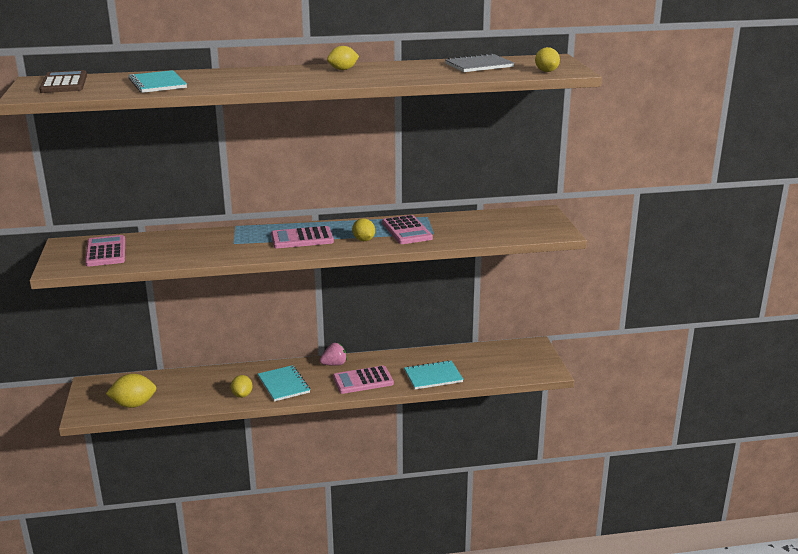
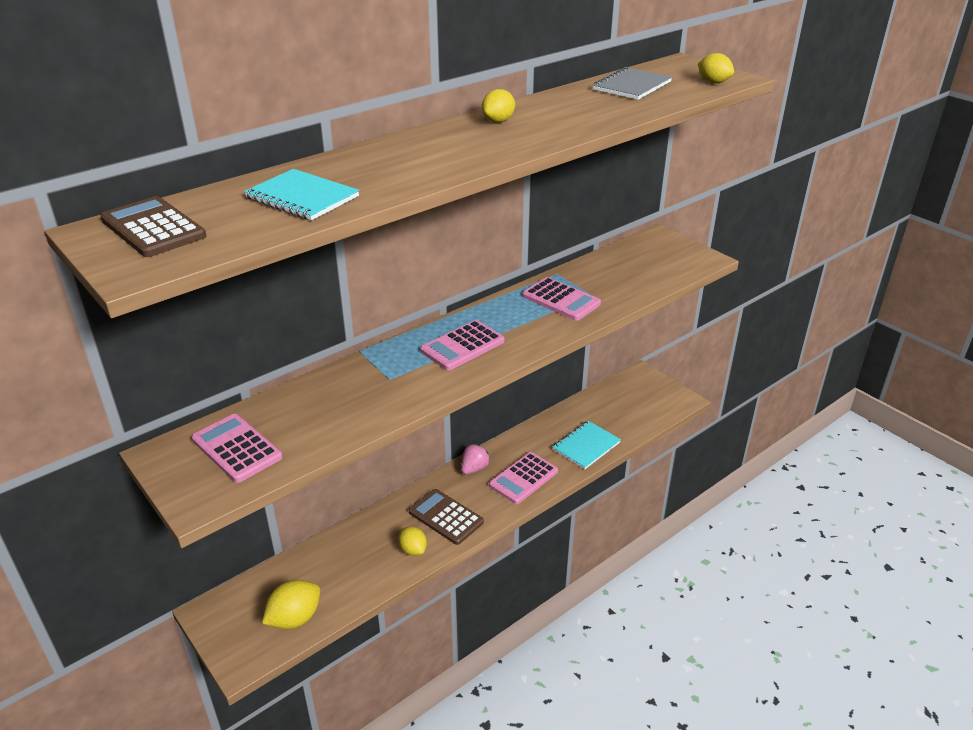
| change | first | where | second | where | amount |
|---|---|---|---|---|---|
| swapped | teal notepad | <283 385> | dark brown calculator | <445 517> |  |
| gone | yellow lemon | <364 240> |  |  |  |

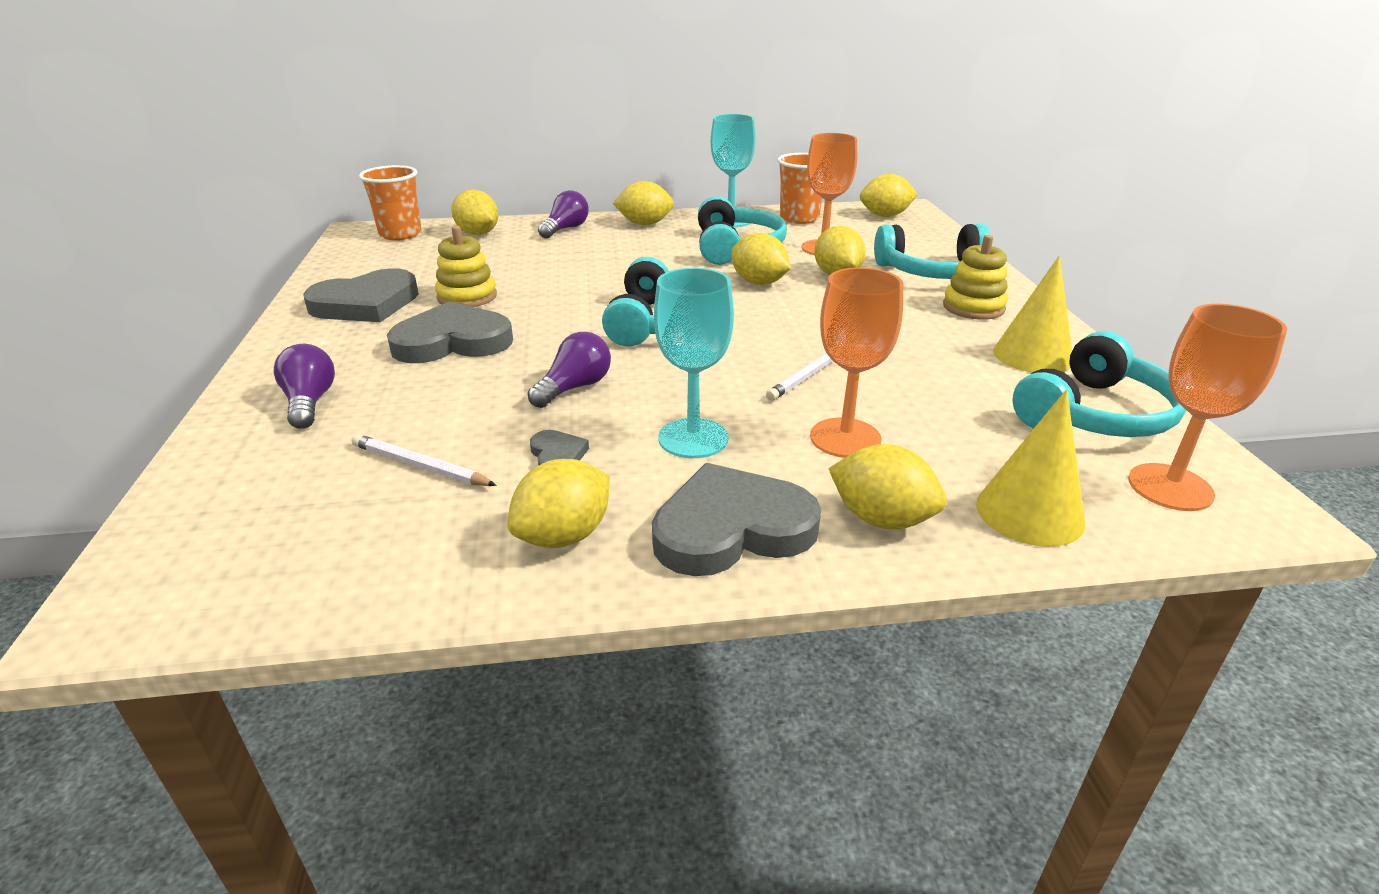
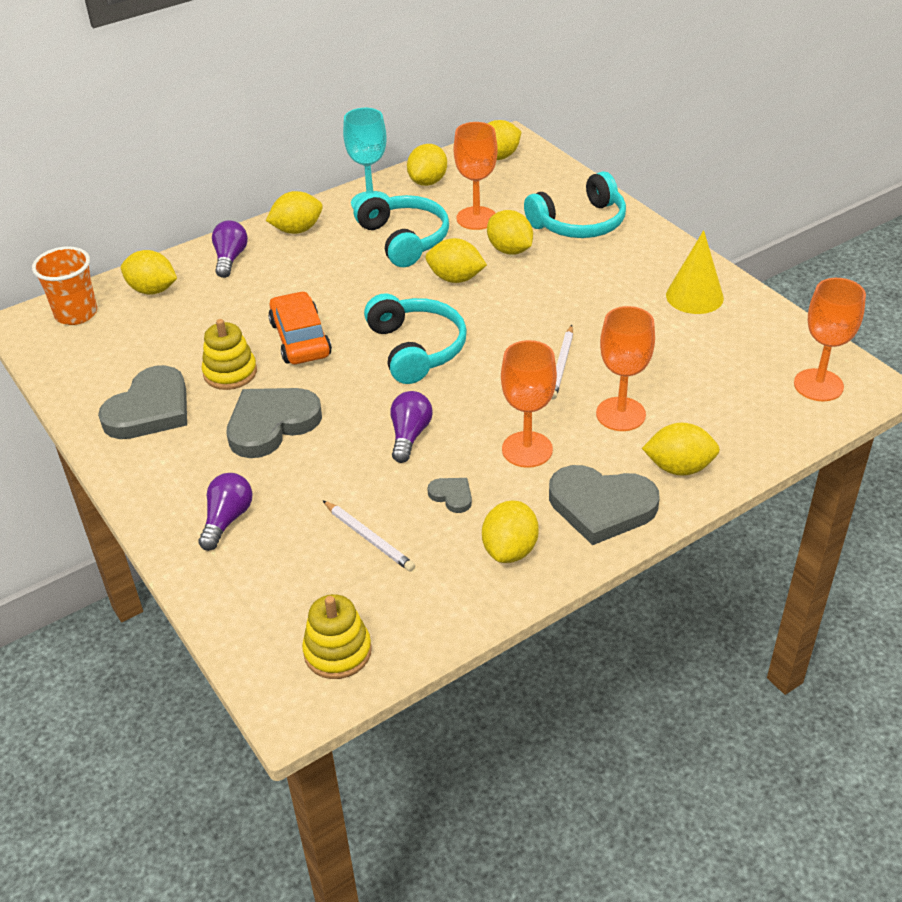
| change | first | where | second | where | amount |
|---|---|---|---|---|---|
| rotated | royal purple lightbulb | <310 402> |  | <227 519> | 60 degrees clockwise |
| rotated | white pencil | <420 466> |  | <369 538> | 135 degrees counterclockwise |
| rotated | ash-grey heart | <732 528> |  | <601 507> | 120 degrees counterclockwise |
| repainted | teal chalice | <693 438> | bright orange chalice | <527 449> |  |
| swapped | bright orange cup | <799 218> | yellow lemon | <428 182> |  |
| shifted | yellow stacking toy | <973 307> |  | <337 652> |  |
| gone | yellow solid cone | <1029 512> |  |  |  |
| gone | teal headphones | <1095 414> |  |  |  |
| new |  |  | bright orange car | <300 339> |  |

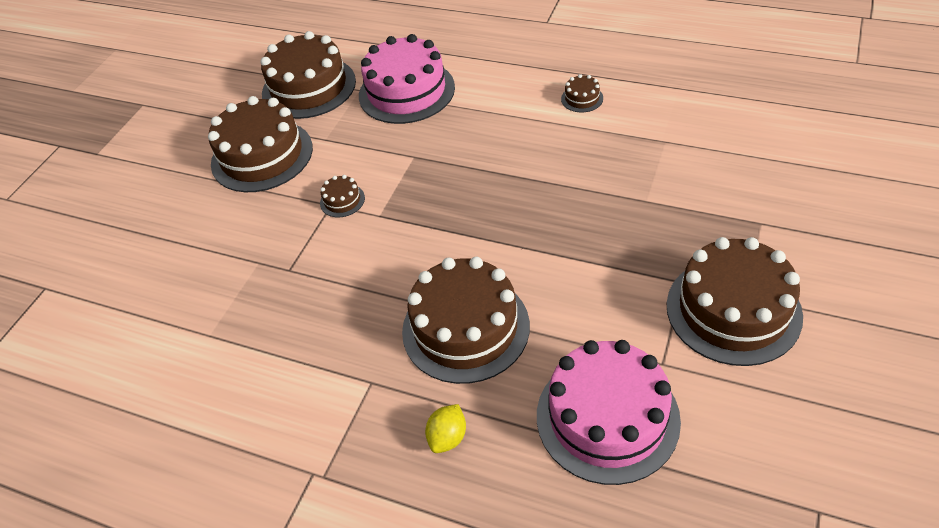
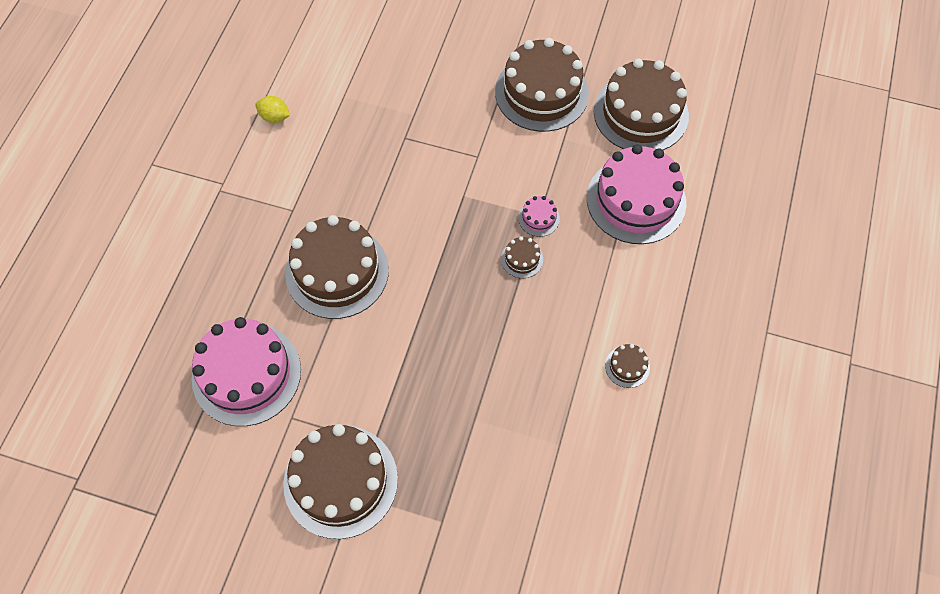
| change | first | where | second | where | amount |
|---|---|---|---|---|---|
| shifted | dark brown cake | <342 200> |  | <522 259> |  |
| shifted | yellow lemon | <448 437> |  | <275 117> |  |
| new |  |  | rose-pink cake | <539 218> |  |

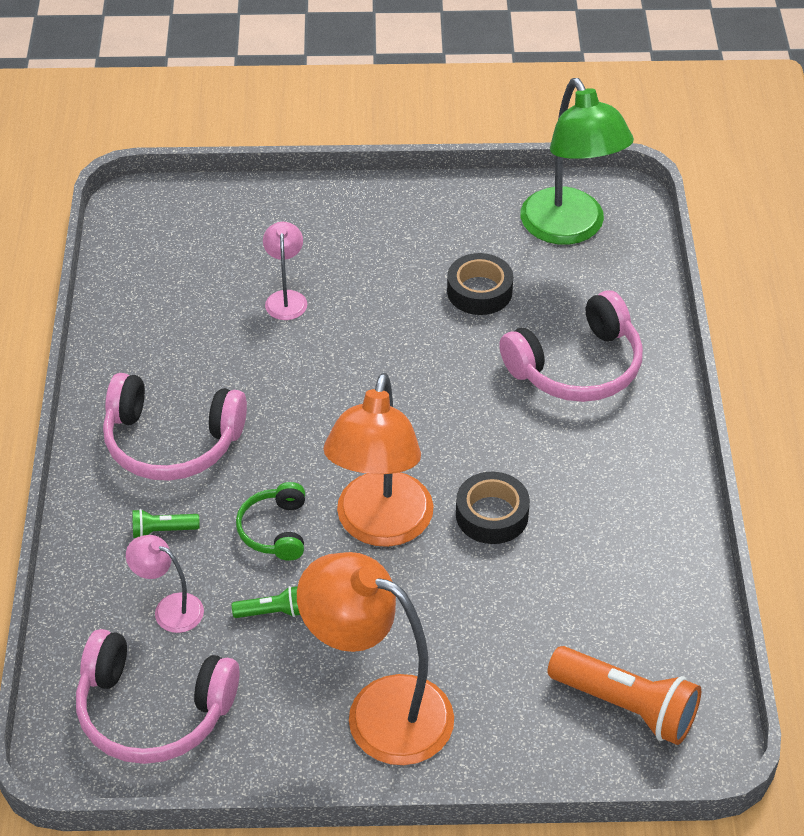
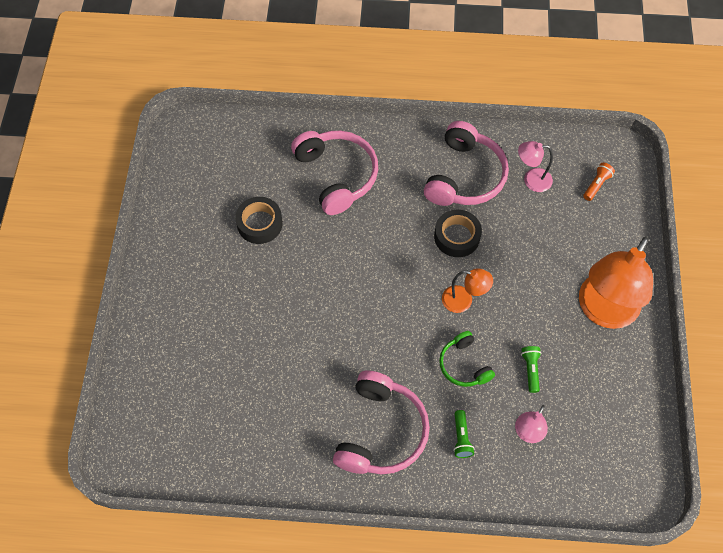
| change | first | where | second | where | amount |
|---|---|---|---|---|---|
| shifted | rose-pink headphones | <153 711> |  | <465 176> |  |
| rotated | green headphones | <275 530> |  | <464 365> | 60 degrees clockwise |
| shifted | rose-pink lamp | <286 298> |  | <531 180> |  |
| scaled | bright orange lamp | <380 526> |  | <463 301> | x0.48 |
| gone | green lamp | <569 229> |  |  |  |
| scaled | bright orange torch | <626 706> |  | <596 185> | x0.48 |

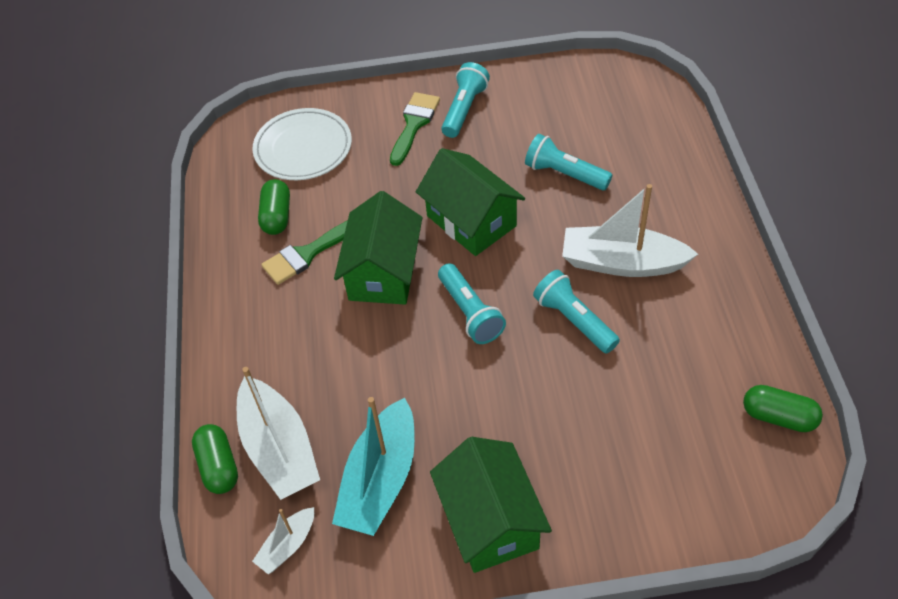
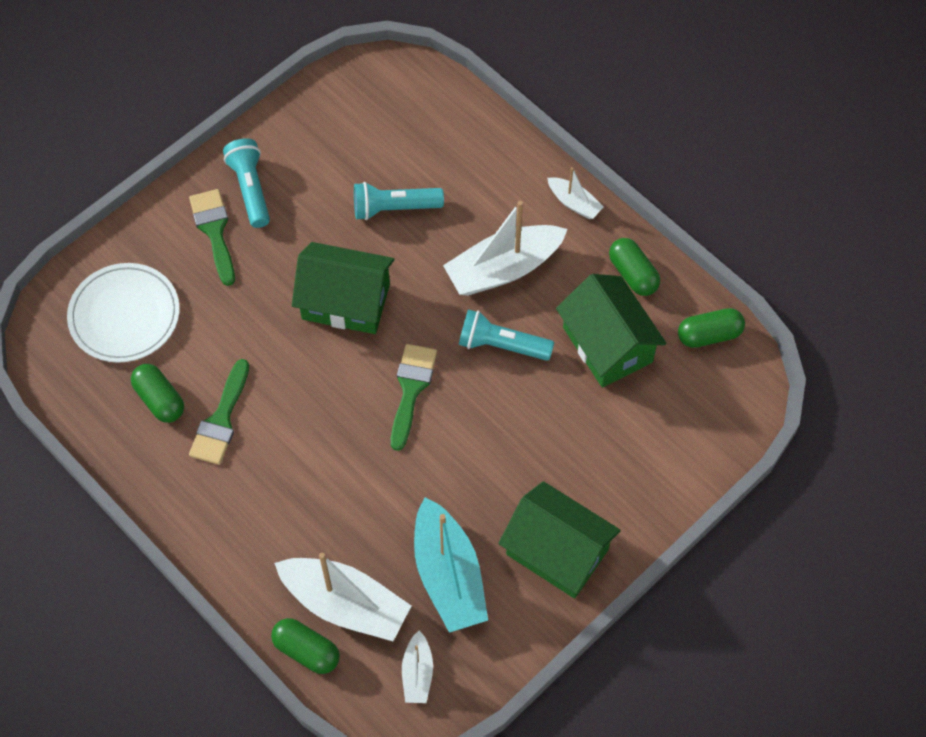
| change | first | where | second | where | amount |
|---|---|---|---|---|---|
| shifted | green cottage | <383 272> |  | <607 344> |  |
| swapped | teal torch | <470 313> | green paint brush | <411 389> |  |
| new |  |  | white toy boat | <574 203> |  |
| new |  |  | green pill shape | <633 274> |  |

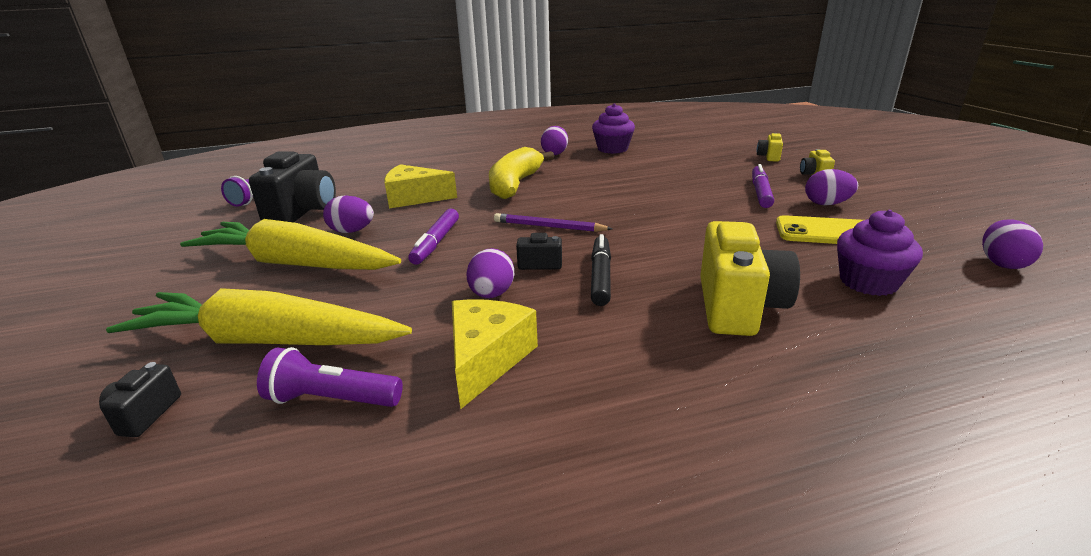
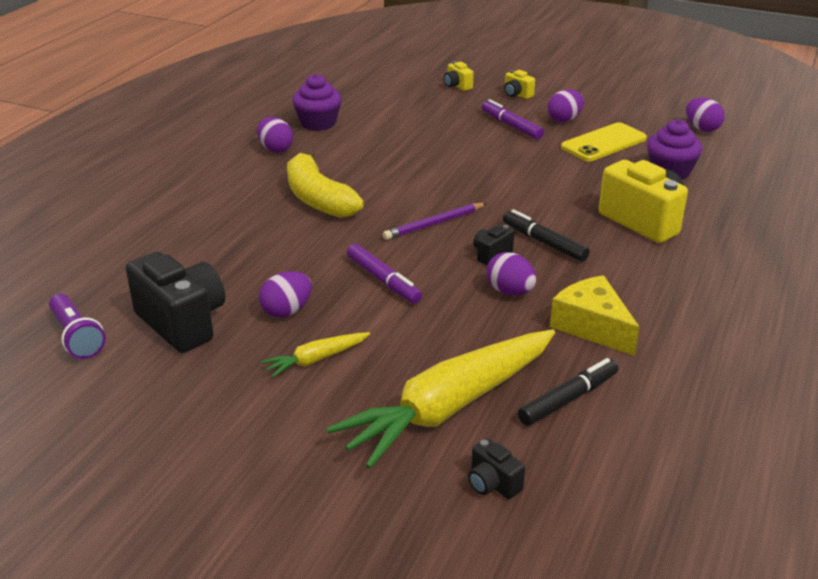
| change | first | where | second | where | amount |
|---|---|---|---|---|---|
| scaled | yellow carrot | <295 264> |  | <316 360> | x0.44 |
| swapped | royal purple torch | <331 400> | ebony marker pen | <568 399> |  |
| gone | yellow cheese | <414 198> |  |  |  |

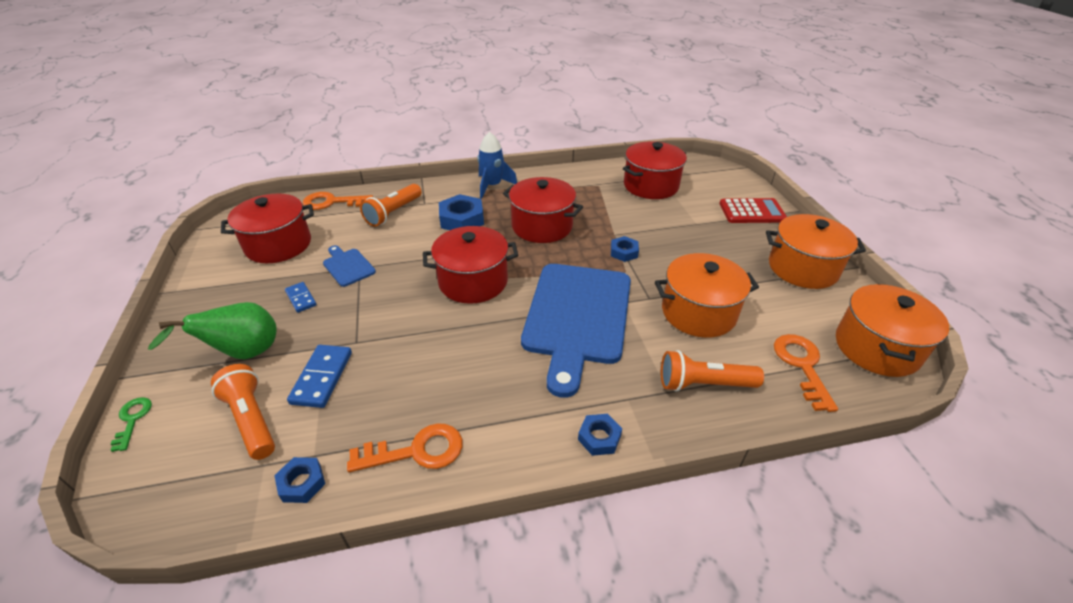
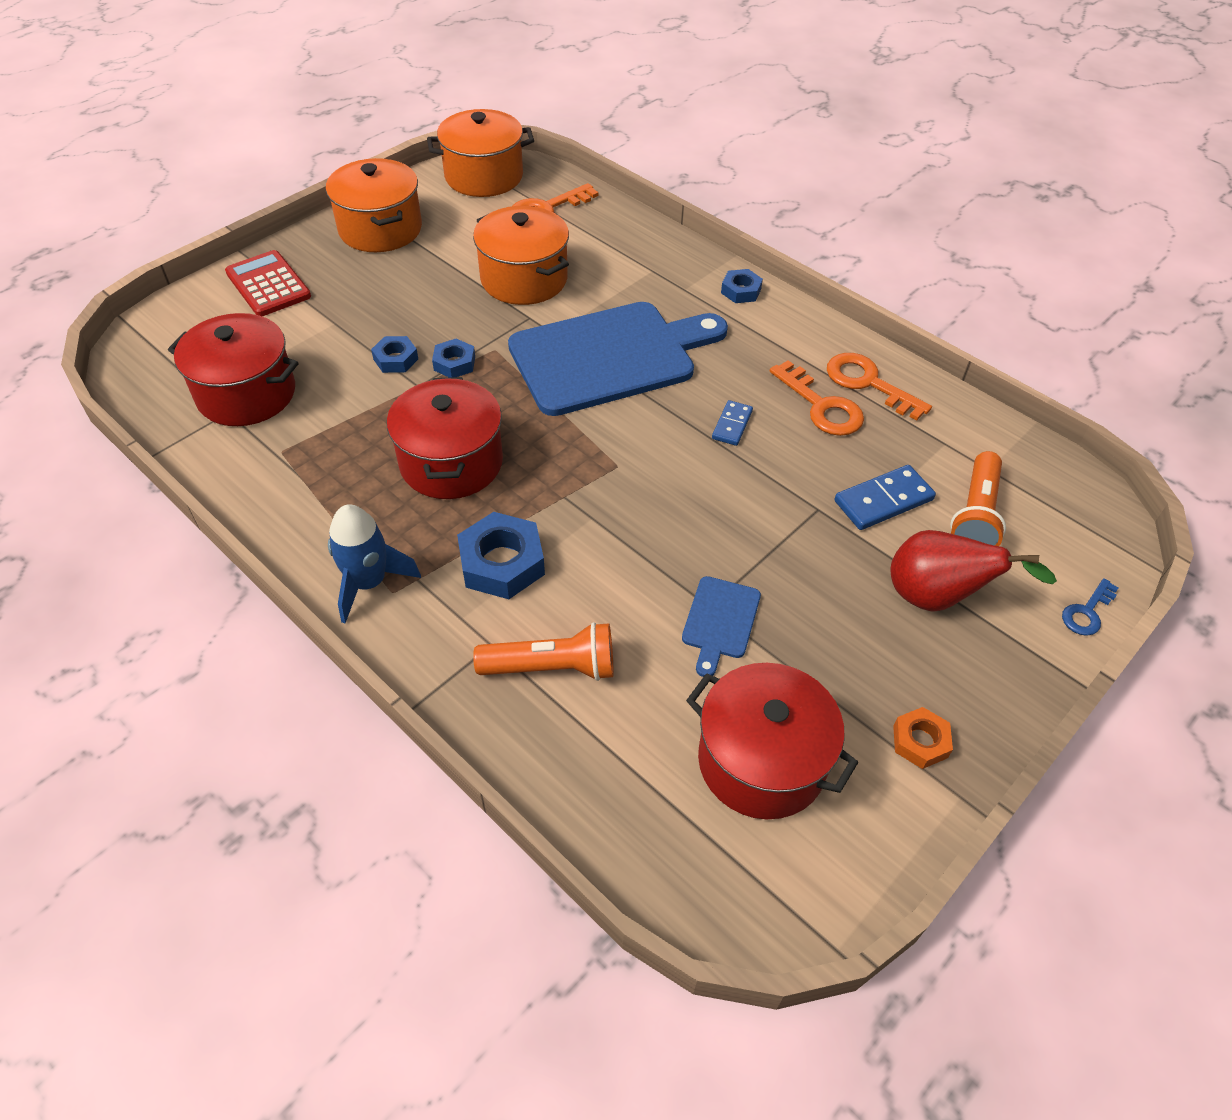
| change | first | where | second | where | amount |
|---|---|---|---|---|---|
| repainted | green latchkey | <132 420> | royal blue latchkey | <1087 612> |  |
| repainted | green pear fruit | <243 353> | scarlet pear fruit | <937 597> |  |
| shifted | royal blue nut | <302 483> |  | <395 359> |  |
| shifted | royal blue domino piece | <301 298> |  | <732 425> |  |
| shifted | bright orange latchkey | <332 202> |  | <821 406> |  |
| gone | scarlet cooking pot | <473 281> |  |  |  |
| gone | bright orange torch | <703 384> |  |  |  |
| new |  |  | bright orange nut | <920 741> |  |

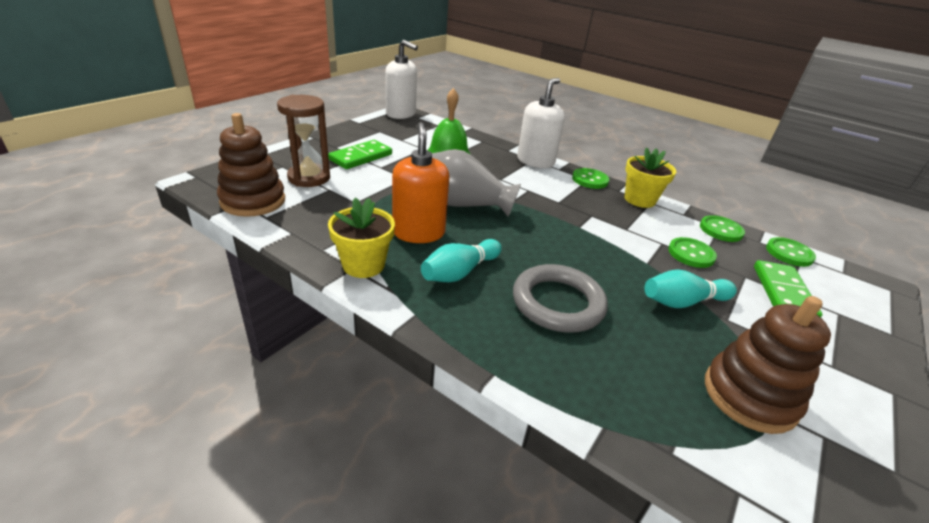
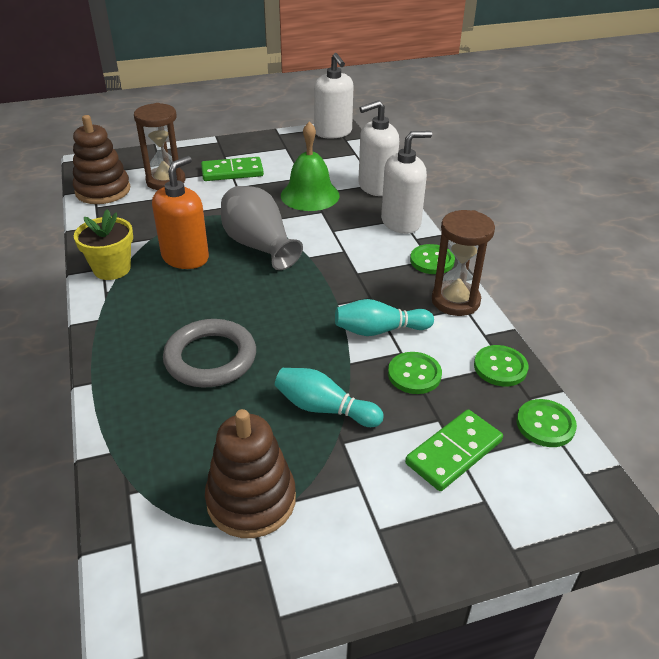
| change | first | where | second | where | amount |
|---|---|---|---|---|---|
| shifted | teal bowling pin | <459 272> |  | <379 330> |  |
| swapped | yellow potted plant | <639 200> | dark brown hourglass | <455 301> |  |
| new |  |  | white soap pump | <376 187> |  |

